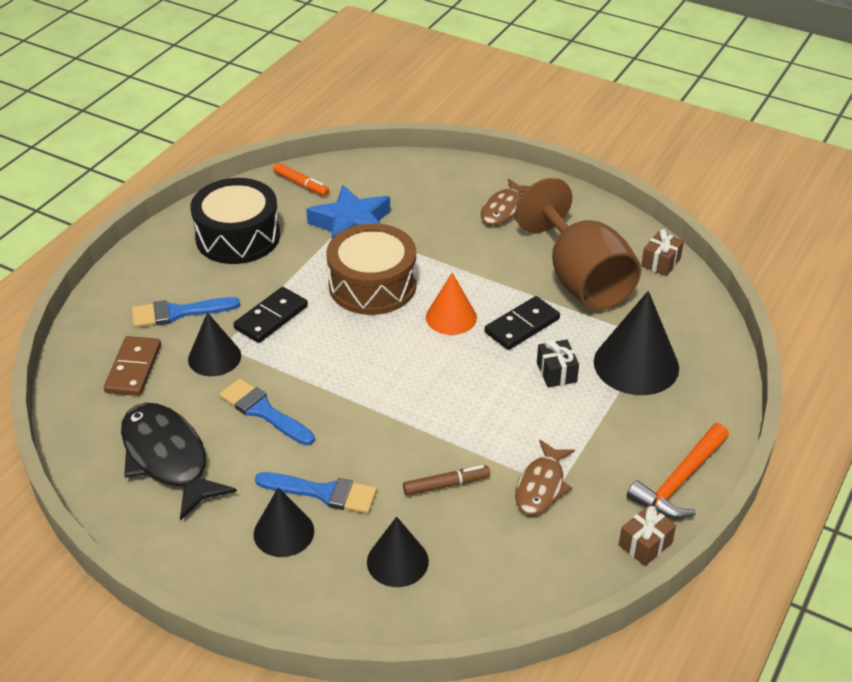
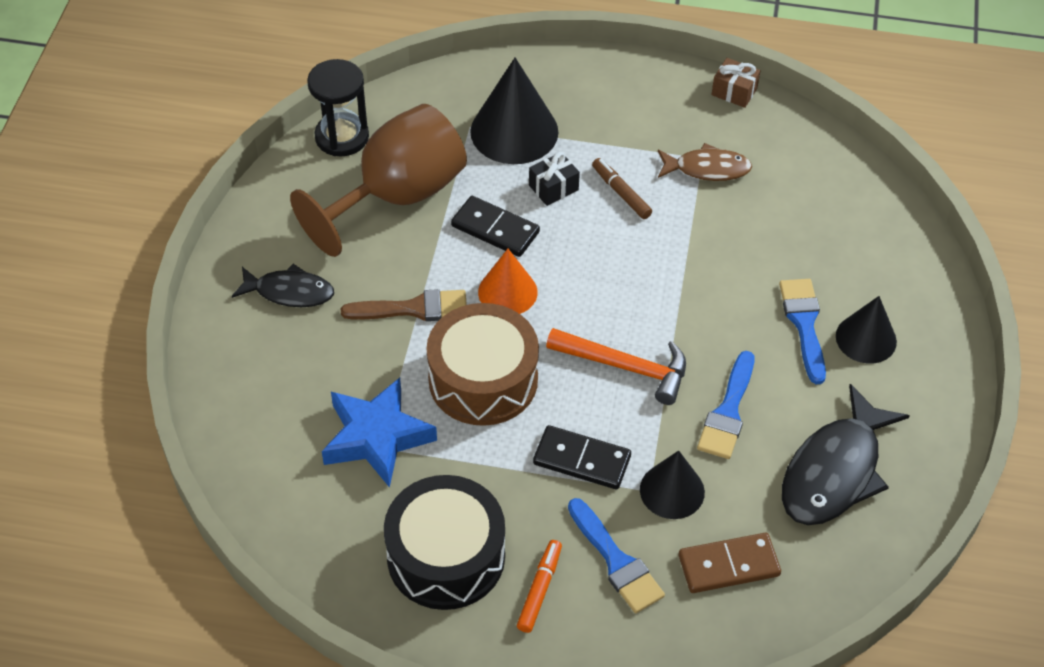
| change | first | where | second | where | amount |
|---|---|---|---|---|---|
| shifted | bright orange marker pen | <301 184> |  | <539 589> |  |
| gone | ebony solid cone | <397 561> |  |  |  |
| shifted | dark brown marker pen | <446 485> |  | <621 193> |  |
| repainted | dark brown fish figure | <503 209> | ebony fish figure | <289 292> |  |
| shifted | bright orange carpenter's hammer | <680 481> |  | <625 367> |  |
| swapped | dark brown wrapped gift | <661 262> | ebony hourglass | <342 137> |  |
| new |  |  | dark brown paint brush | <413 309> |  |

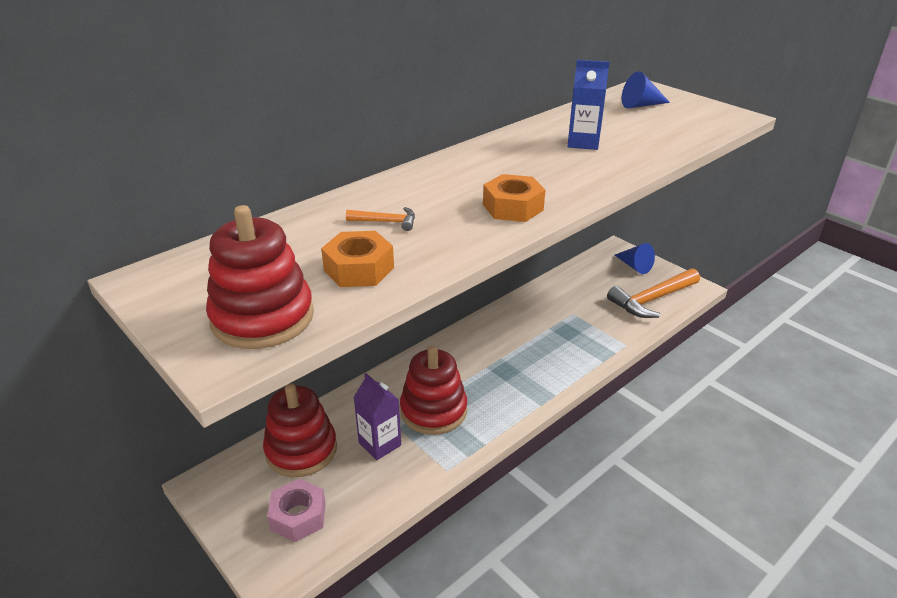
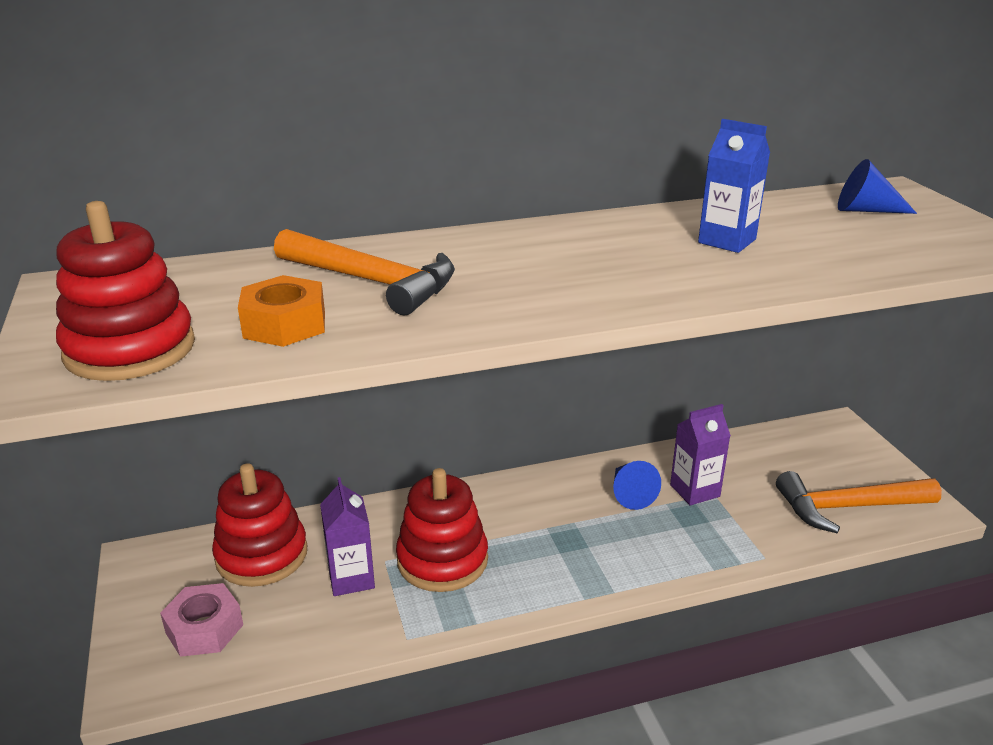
| change | first | where | second | where | amount |
|---|---|---|---|---|---|
| scaled | bright orange carpenter's hammer | <386 222> |  | <372 282> | x2.19 |
| gone | bright orange nut | <513 207> |  |  |  |
| shifted | royal blue solid cone | <634 266> |  | <630 494> |  |
| new |  |  | royal purple milk carton | <694 491> |  |

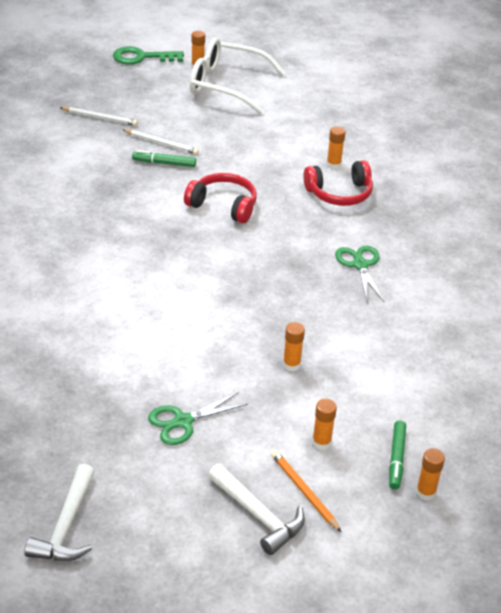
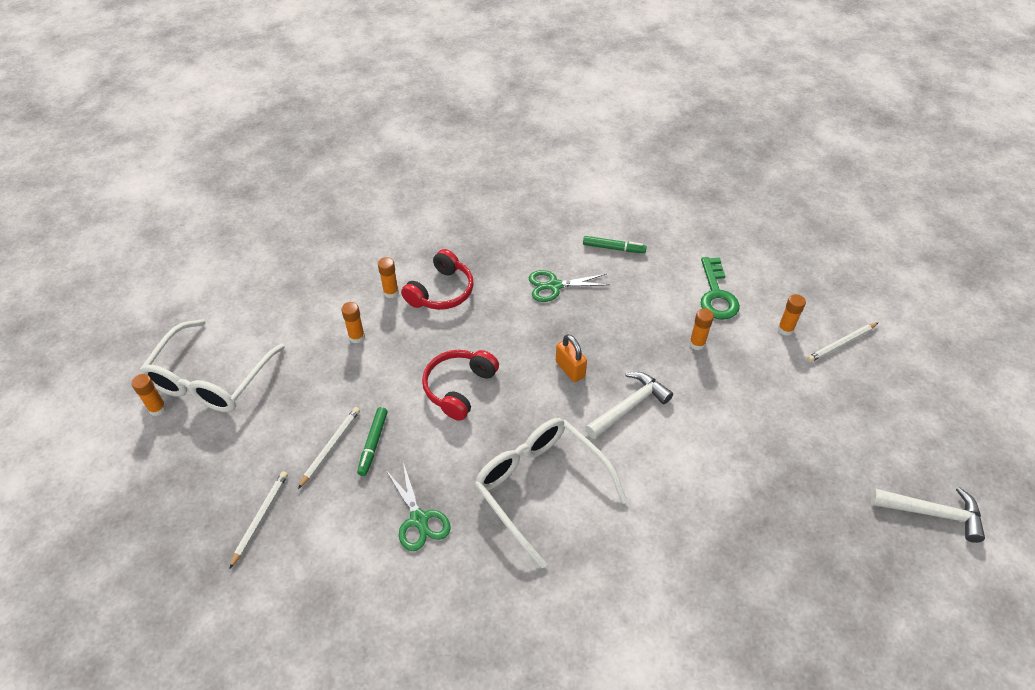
| change | first | where | second | where | amount |
|---|---|---|---|---|---|
| shifted | green latchkey | <142 57> |  | <716 295> |  |
| shifted | green scissors | <182 421> |  | <419 520> |  |
| shifted | white carpenter's hammer | <258 515> |  | <629 406> |  |
| repainted | bright orange pencil | <304 492> | white pencil | <841 344> |  |
| rotated | scarlet headphones | <339 193> |  | <441 291> | 45 degrees clockwise |
| shifted | green marker pen | <396 458> |  | <613 248> |  |
| shifted | bright orange glue | <425 492> |  | <357 337> |  |
| new |  |  | white glasses | <541 487> |  |
| new |  |  | bright orange padlock | <570 369> |  |

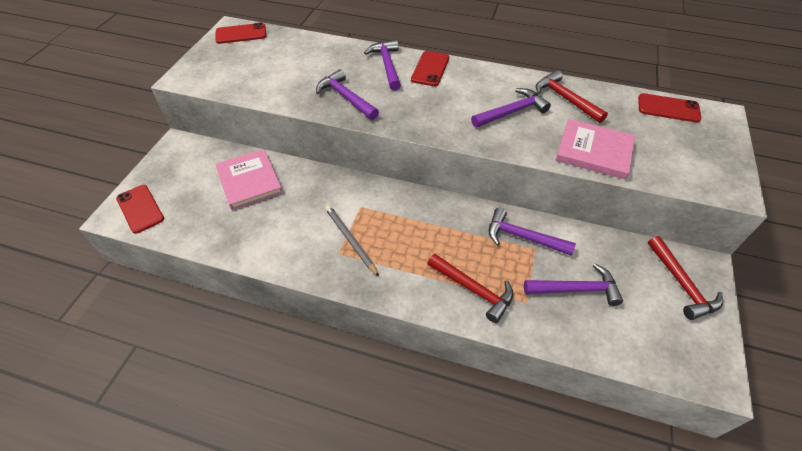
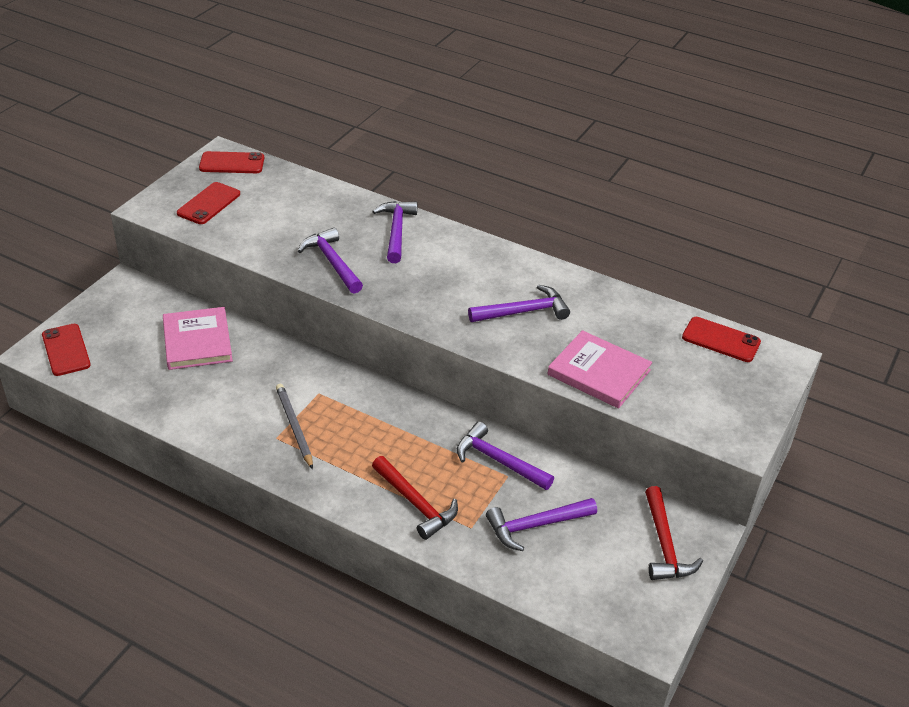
| change | first | where | second | where | amount |
|---|---|---|---|---|---|
| shifted | scarlet mobile phone | <430 69> |  | <209 204> |  |
| rotated | royal purple carpenter's hammer | <576 289> |  | <535 526> | 150 degrees clockwise |
| gone | scarlet carpenter's hammer | <565 99> |  |  |  |

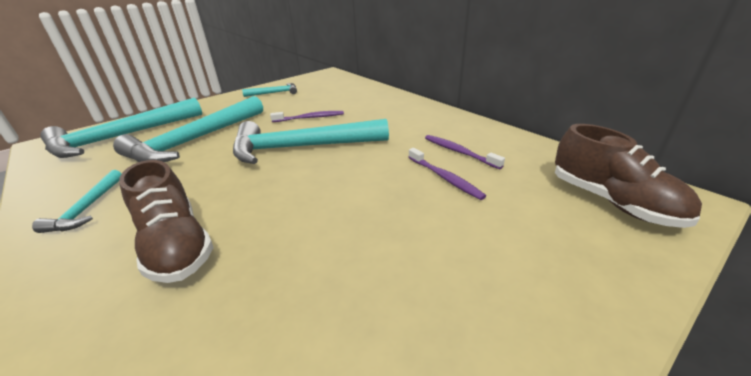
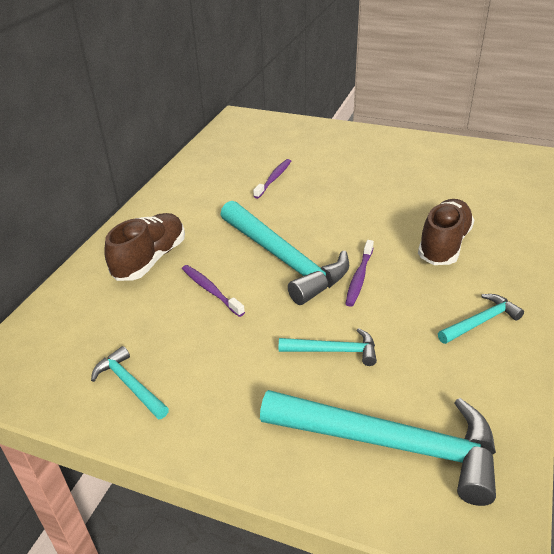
| change | first | where | second | where | amount |
|---|---|---|---|---|---|
| scaled | teal carpenter's hammer | <195 140> |  | <334 351> | x0.49 |
| shifted | royal purple tooth brush | <459 152> |  | <359 277> |  |
| shifted | dark brown lace-up shoe | <612 202> |  | <150 259> |  |

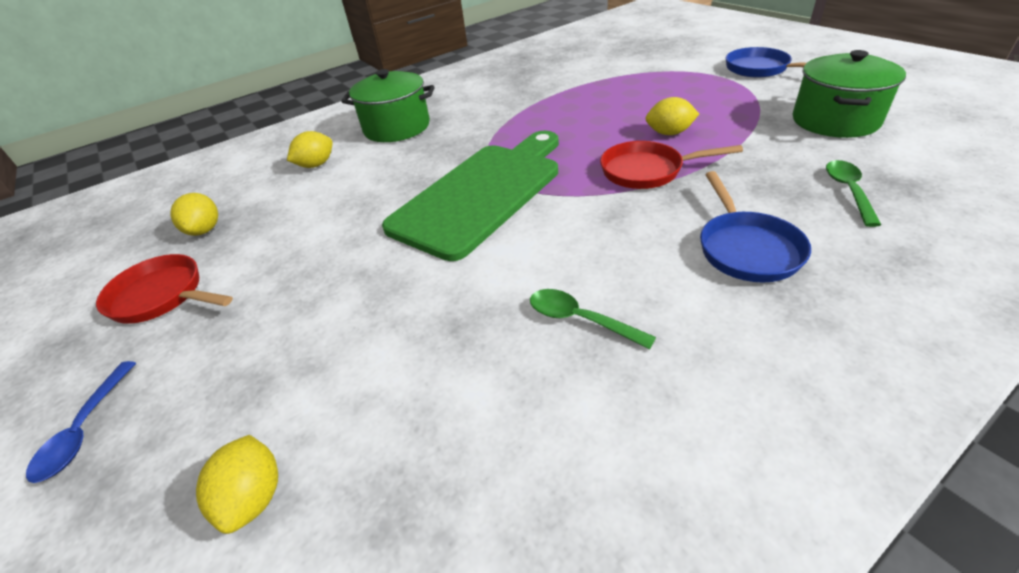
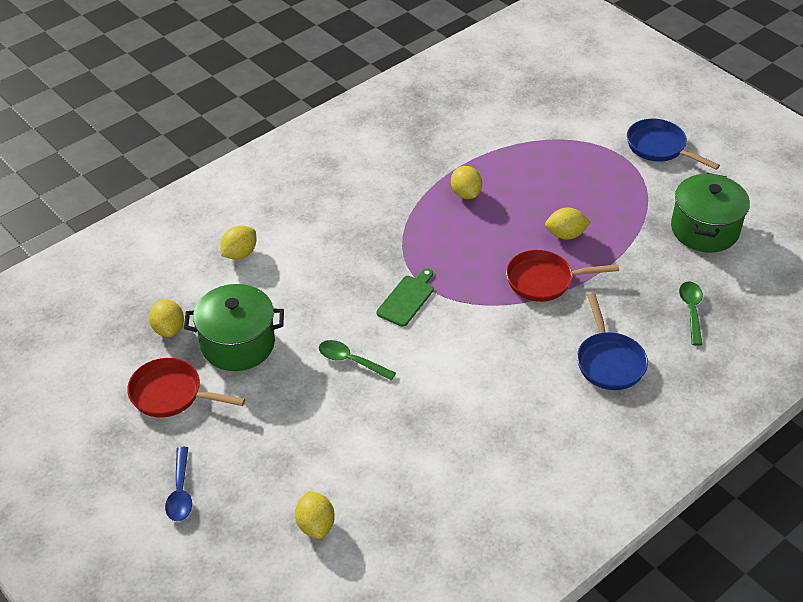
| change | first | where | second | where | amount |
|---|---|---|---|---|---|
| shifted | green cooking pot | <397 127> |  | <238 344> |  |
| scaled | green bread board | <481 194> |  | <407 299> | x0.42 |
| shifted | green tablespoon | <580 320> |  | <351 361> |  |
| new |  |  | yellow lemon | <465 194> |  |

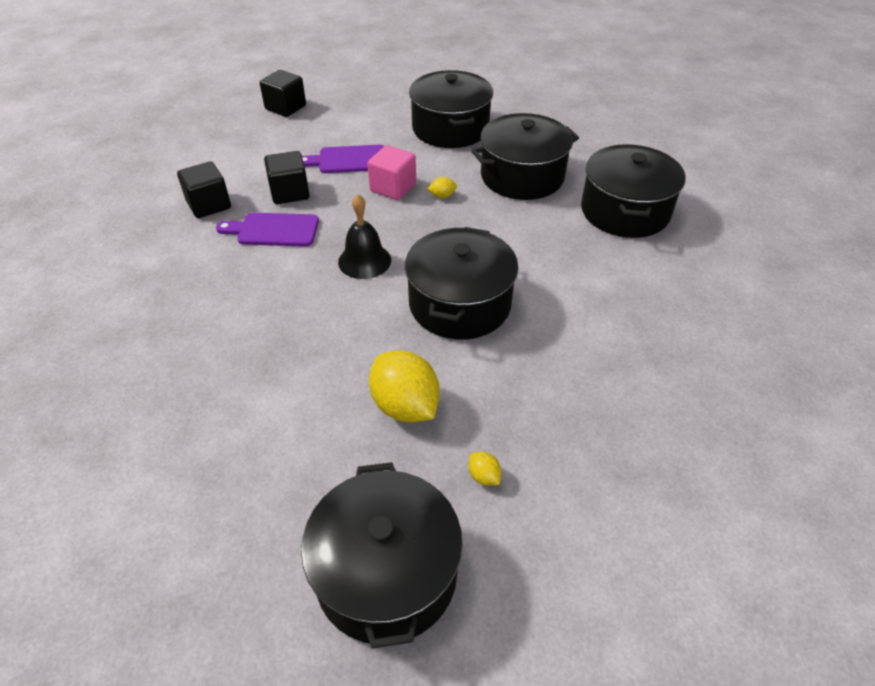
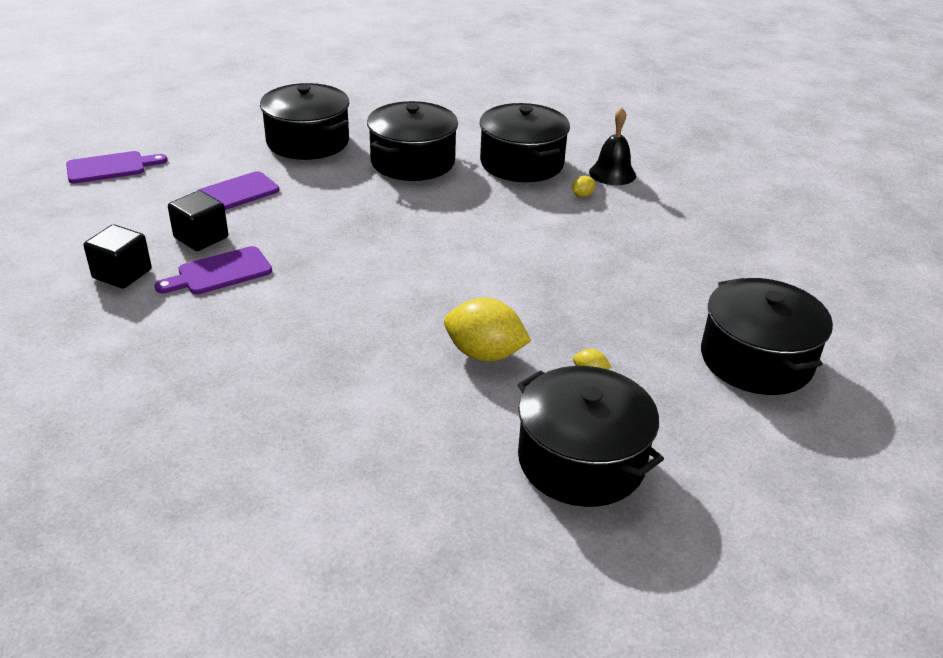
| change | first | where | second | where | amount |
|---|---|---|---|---|---|
| swapped | ebony block | <285 107> | royal purple bread board | <110 167> |  |
| shifted | ebony hand bell | <364 261> |  | <612 173> |  |
| gone | rose-pink block | <393 188> |  |  |  |
| shifted | ebony cooking pot | <460 304> |  | <756 359> |  |
| shifted | yellow lemon | <442 196> |  | <582 195> |  |

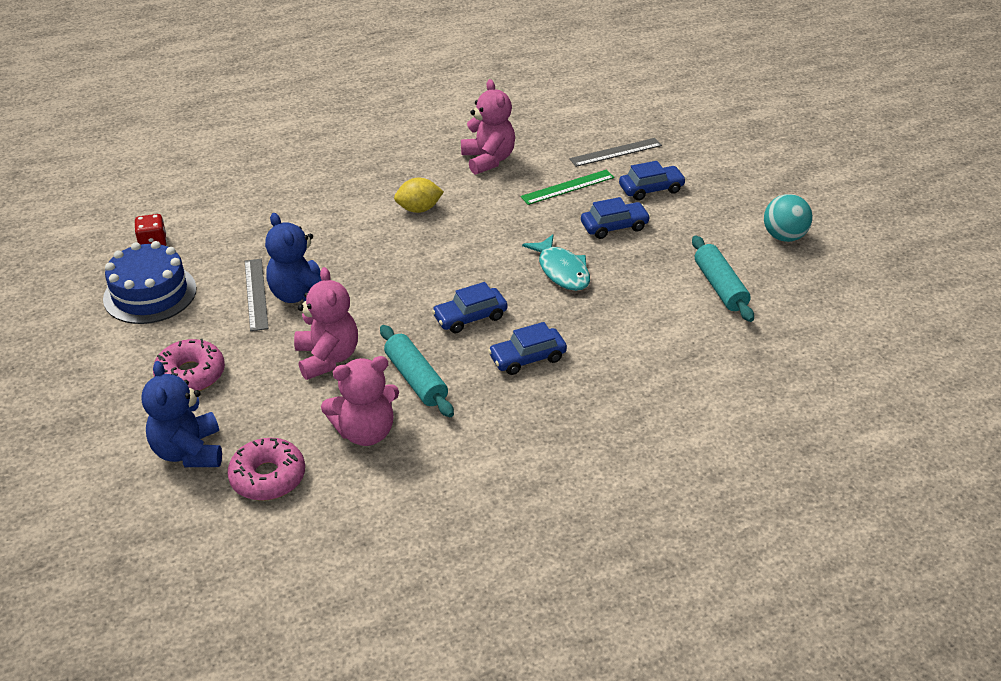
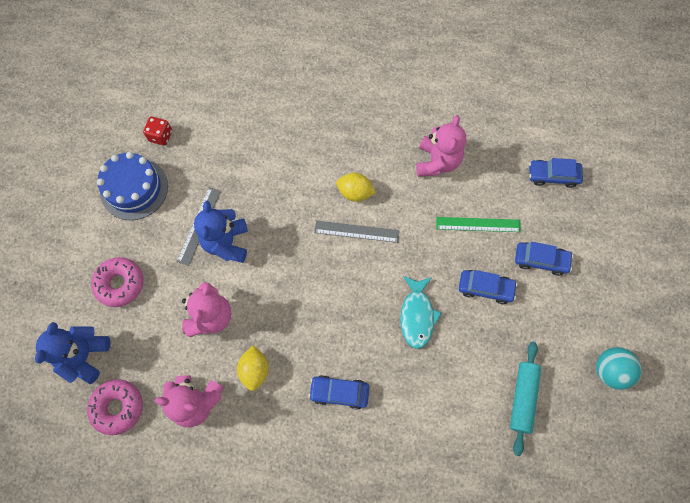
| change | first | where | second | where | amount |
|---|---|---|---|---|---|
| swapped | teal rolling pin | <416 379> | yellow lemon | <255 370> |  |
| shifted | royal blue car | <470 317> |  | <553 176> |  |
| shifted | ash-grey straightedge | <615 152> |  | <356 231> |  |

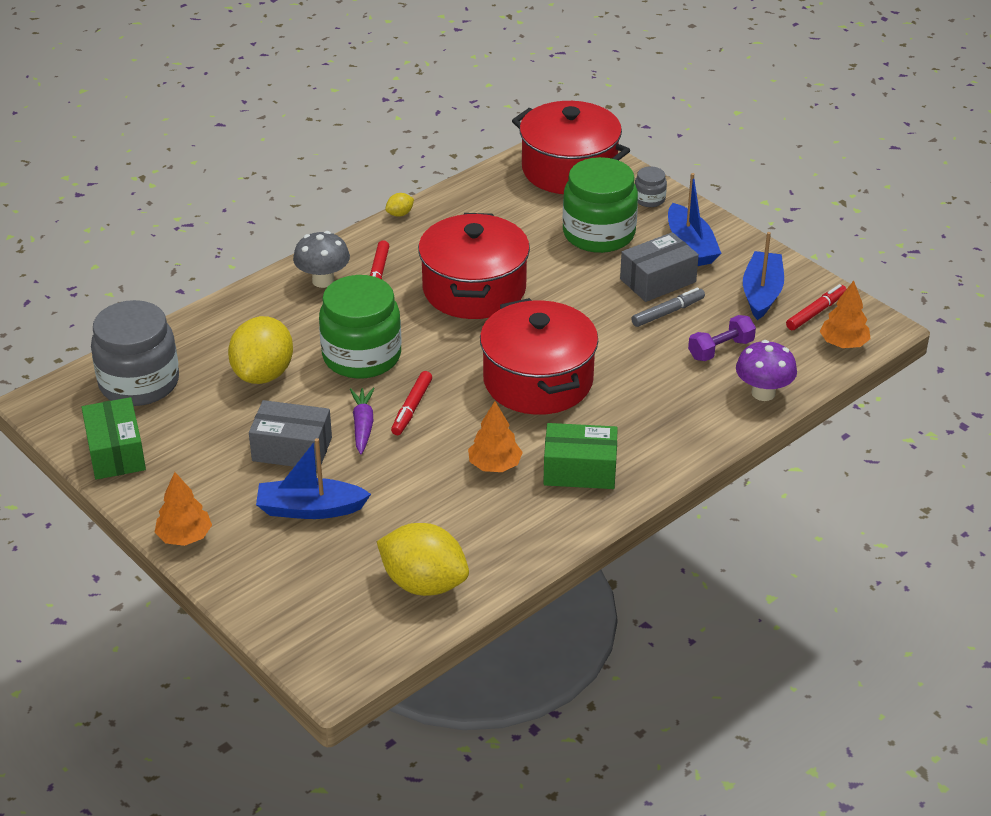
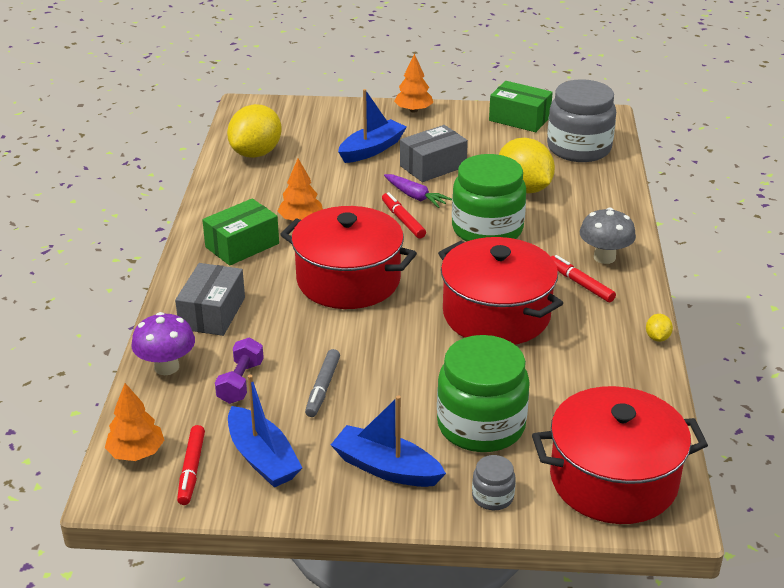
| change | first | where | second | where | amount |
|---|---|---|---|---|---|
| rotated | yellow lemon | <424 583> |  | <256 153> | 45 degrees counterclockwise |
| shifted | ash-grey package | <657 280> |  | <212 313> |  |

